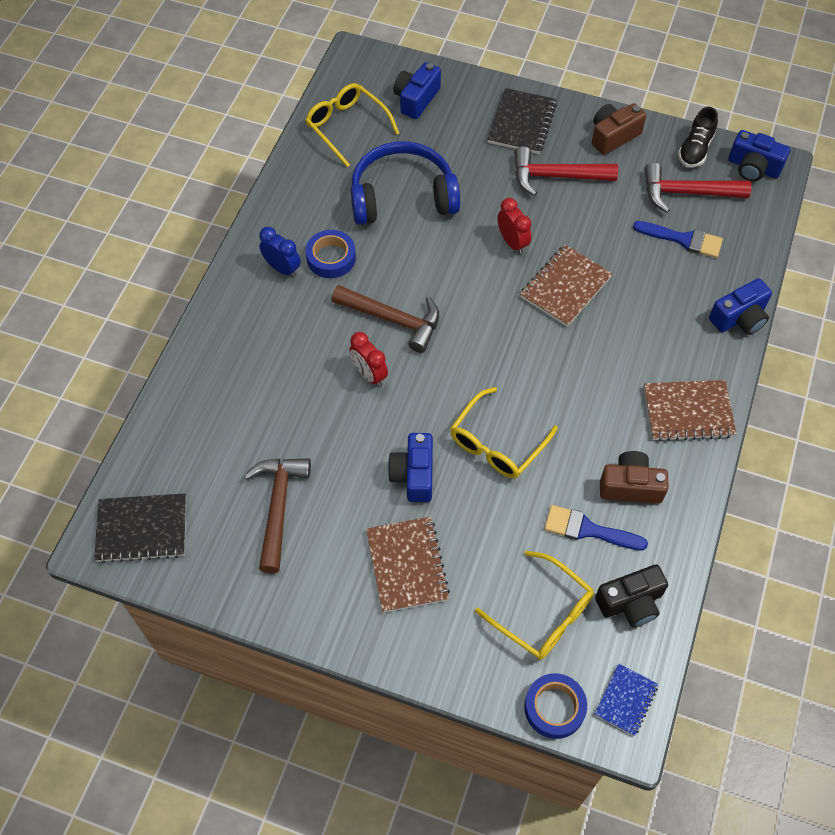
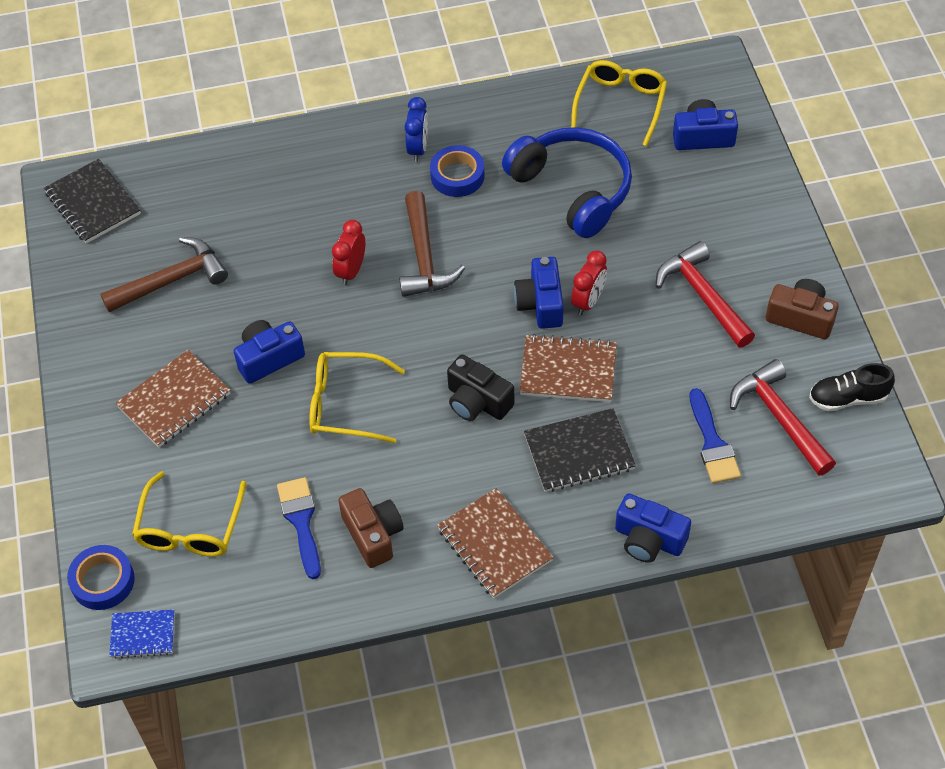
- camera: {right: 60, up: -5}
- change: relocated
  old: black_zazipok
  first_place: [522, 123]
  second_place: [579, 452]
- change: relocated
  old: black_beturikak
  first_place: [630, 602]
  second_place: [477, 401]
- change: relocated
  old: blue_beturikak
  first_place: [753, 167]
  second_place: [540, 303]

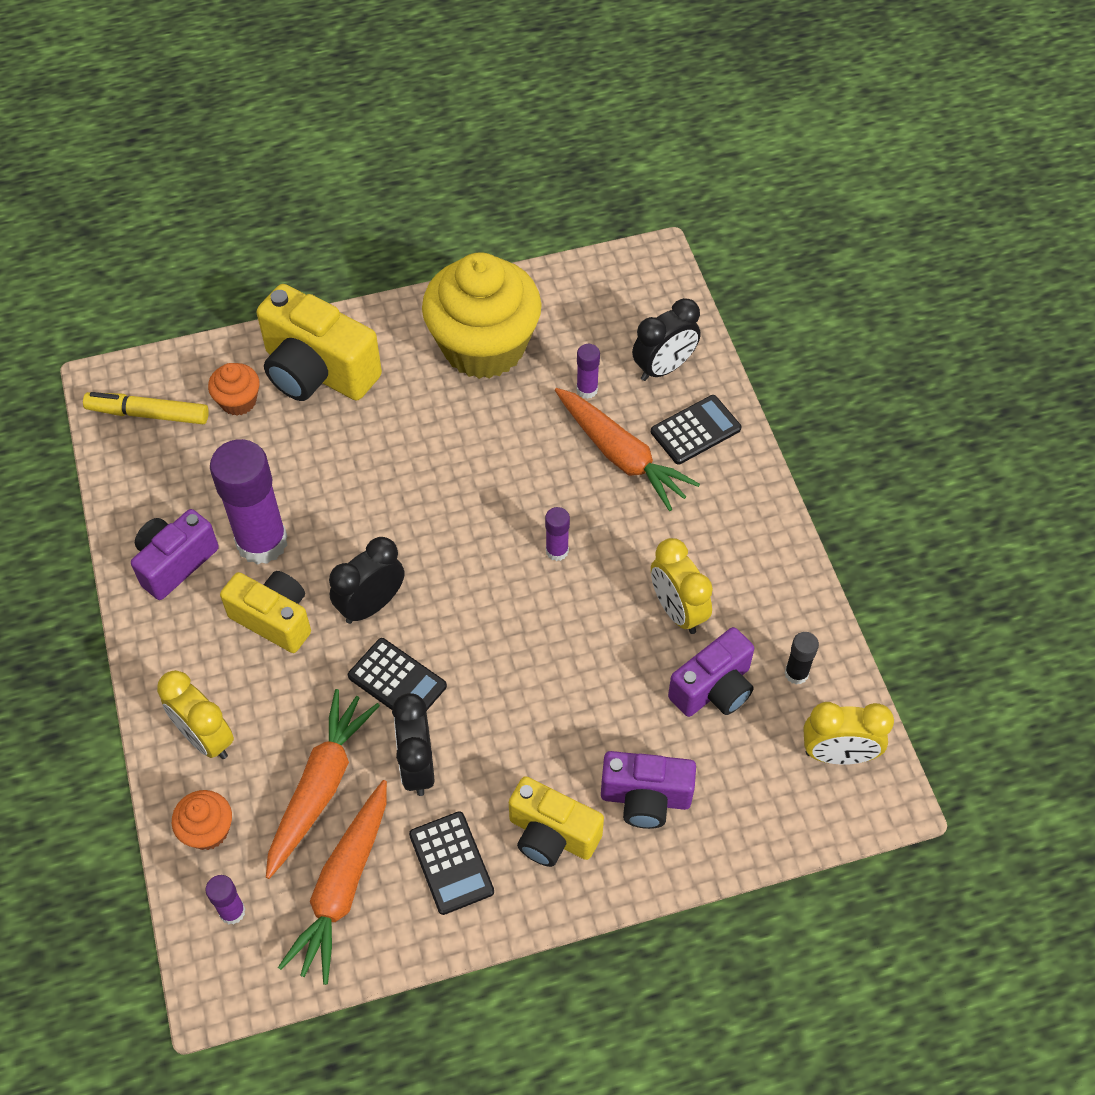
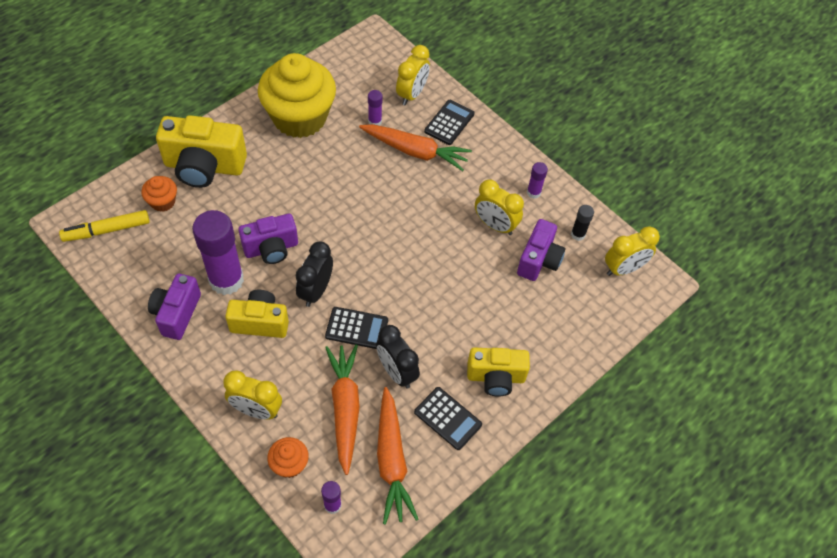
- camera: {right: -30, up: 0}
- change: relocated
  old: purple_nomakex
  first_place: [557, 551]
  second_place: [533, 192]
- change: relocated
  old: purple_beturikak
  first_place: [645, 798]
  second_place: [271, 248]
- change: colour
  old: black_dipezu
  new: yellow_dipezu
  first_place: [664, 368]
  second_place: [412, 94]

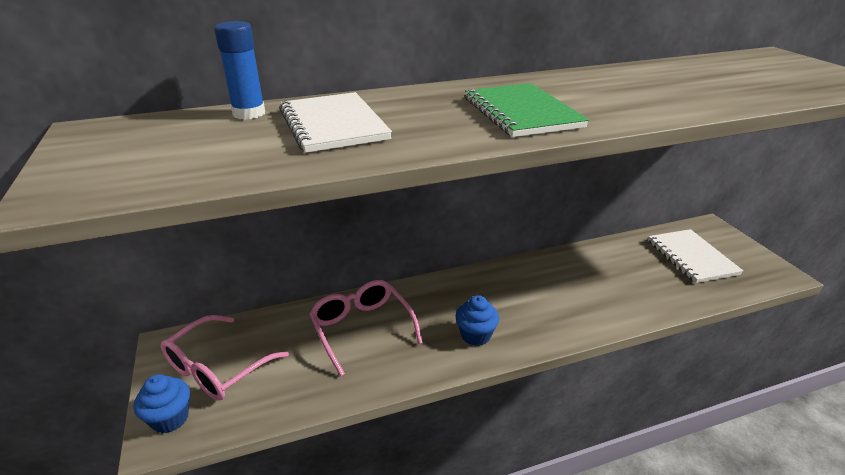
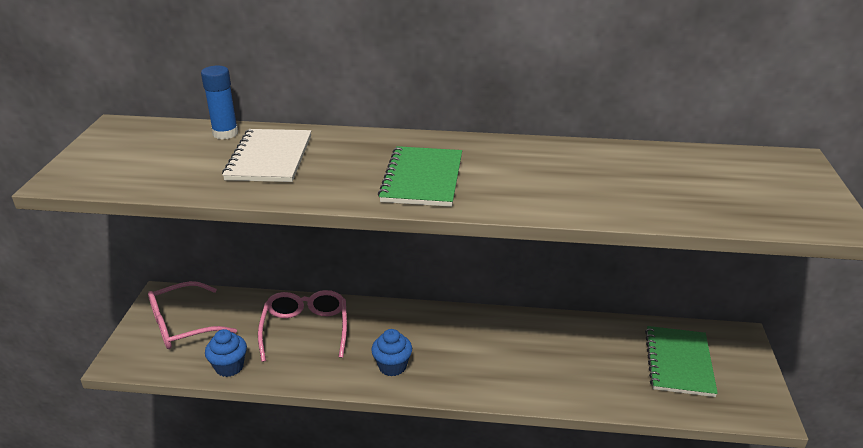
- camera: {right: 25, up: 0}
- change: relocated
  old: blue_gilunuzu
  first_place: [170, 418]
  second_place: [229, 367]
- change: colour
  old: white_zazipok
  new: green_zazipok
  first_place: [691, 257]
  second_place: [679, 362]

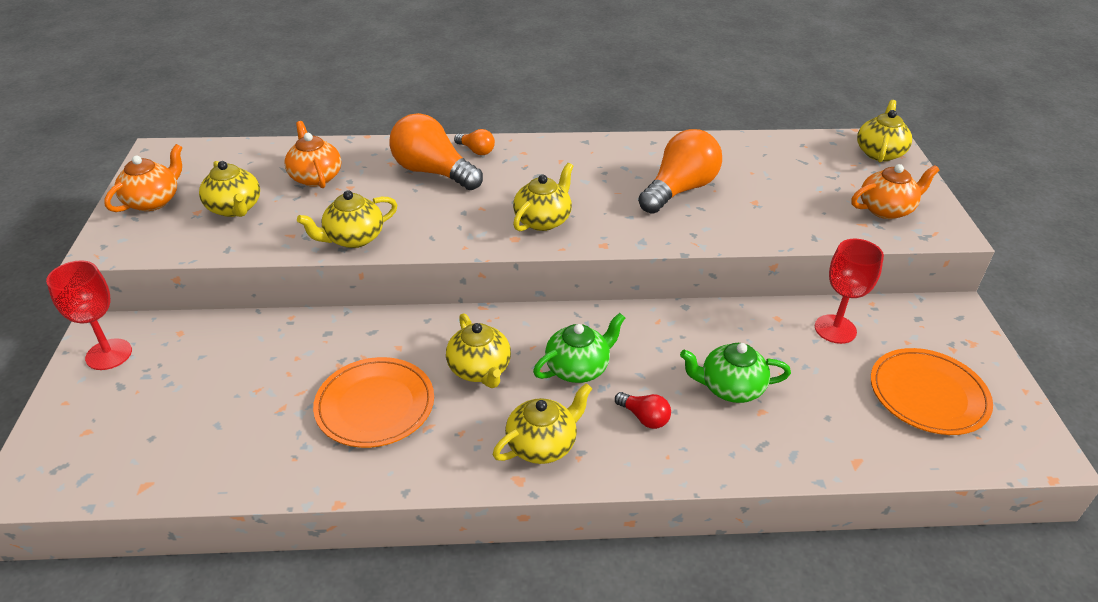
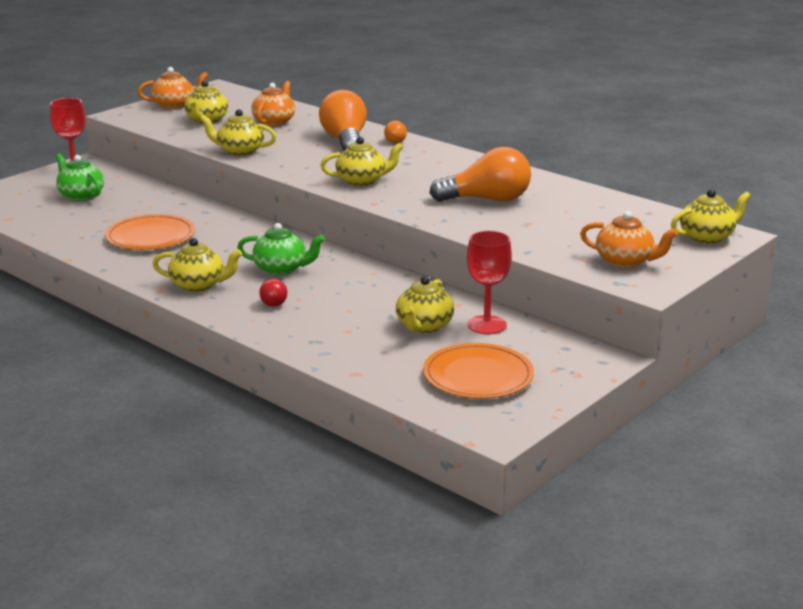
- camera: {right: 45, up: -15}
- change: relocated
  old: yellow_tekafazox
  first_place: [480, 369]
  second_place: [424, 326]
- change: relocated
  old: green_tekafazox
  first_place: [730, 388]
  second_place: [81, 195]

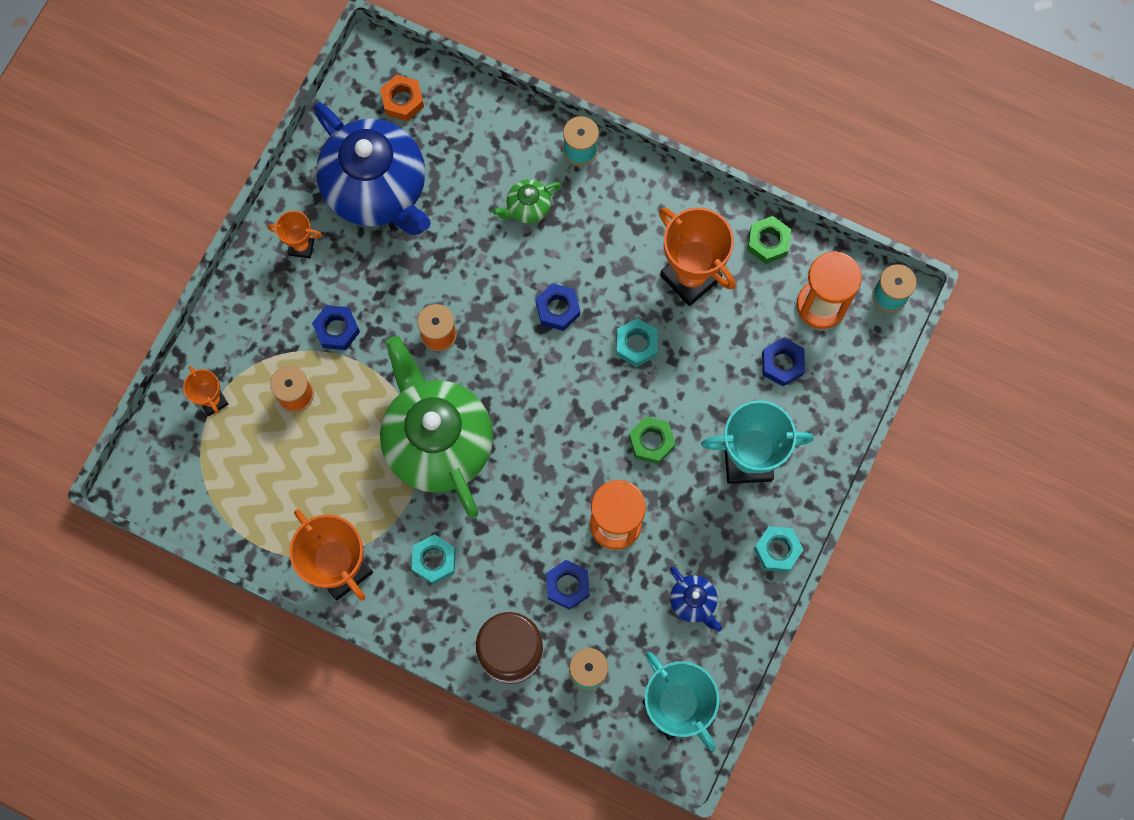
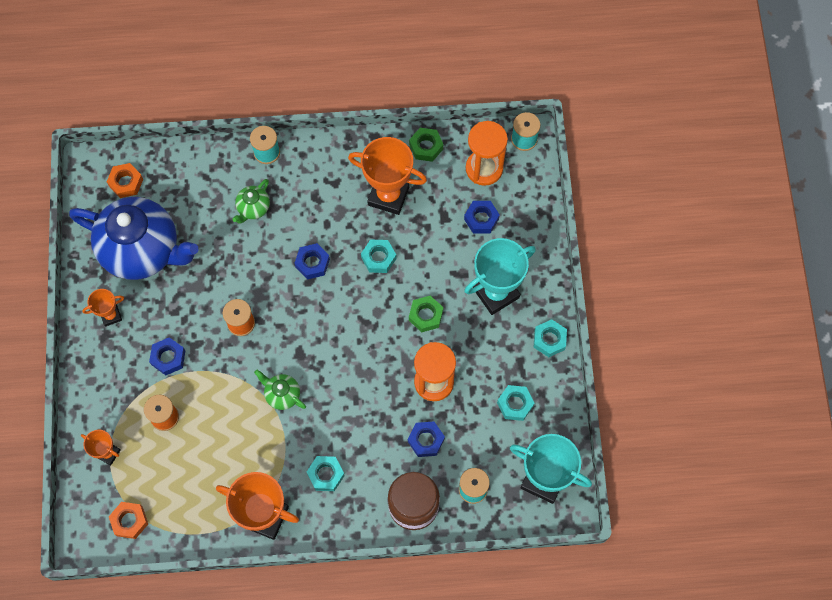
- camera: {right: -30, up: -5}
- change: size
  old: green_tekafazox
  first_place: [437, 442]
  second_place: [282, 394]
  factor: 0.42
- change: exchanged
  old: blue_tekafazox
  new: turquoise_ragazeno
  first_place: [693, 602]
  second_place: [515, 404]
- change: appeared
  new: orange_ragazeno
  second_place: [129, 521]

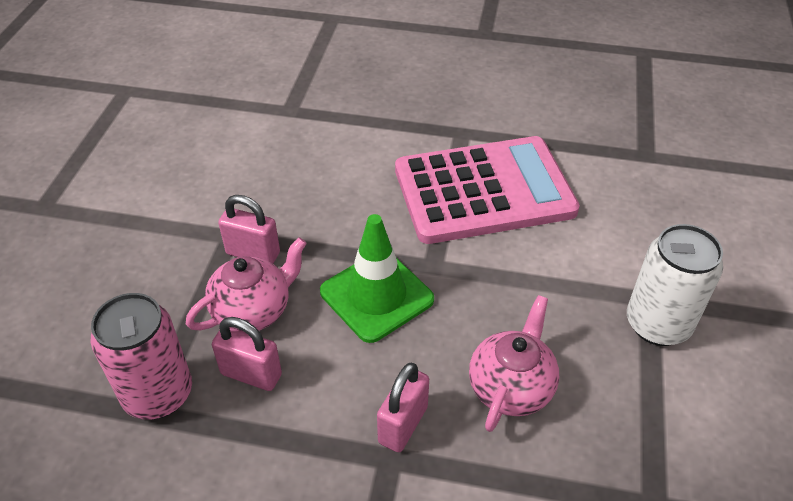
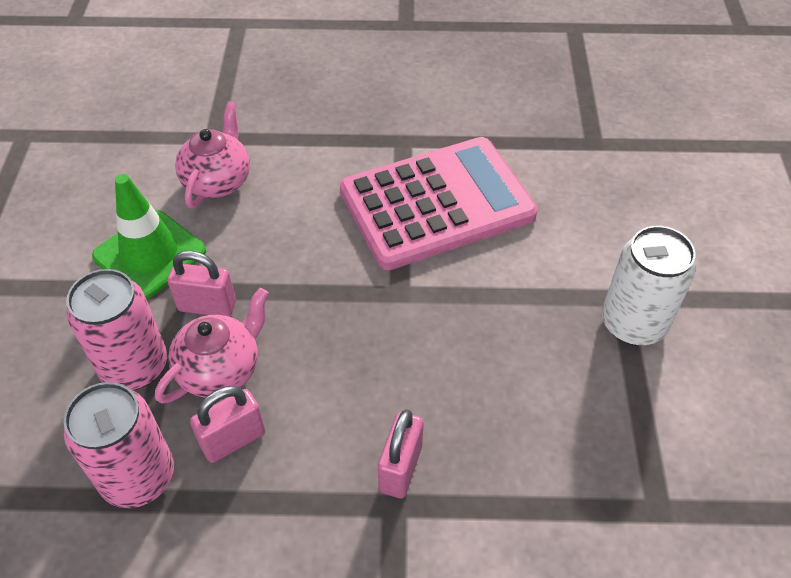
- camera: {right: -10, up: 5}
- change: spun
  old: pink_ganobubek
  first_place: [251, 374]
  second_place: [233, 440]
  degrees: -45
- change: relocated
  old: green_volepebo
  first_place: [376, 295]
  second_place: [150, 254]
- change: relocated
  old: pink_tekafazox
  first_place: [511, 387]
  second_place: [218, 181]
- change: appeared
  new: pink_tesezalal
  second_place: [134, 366]

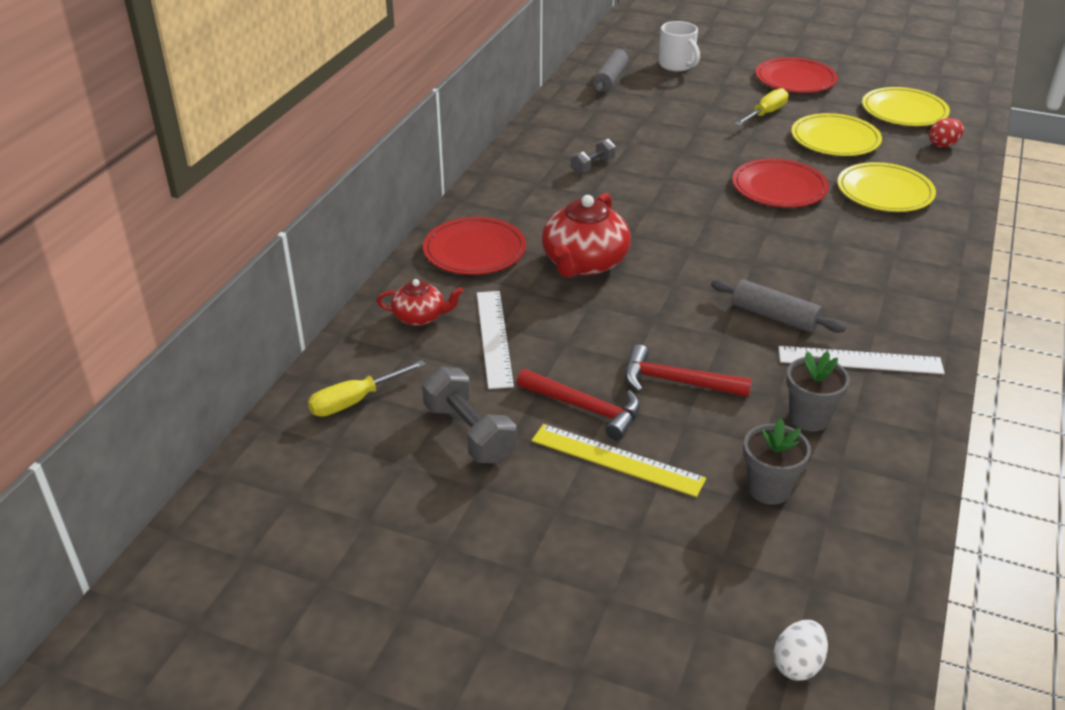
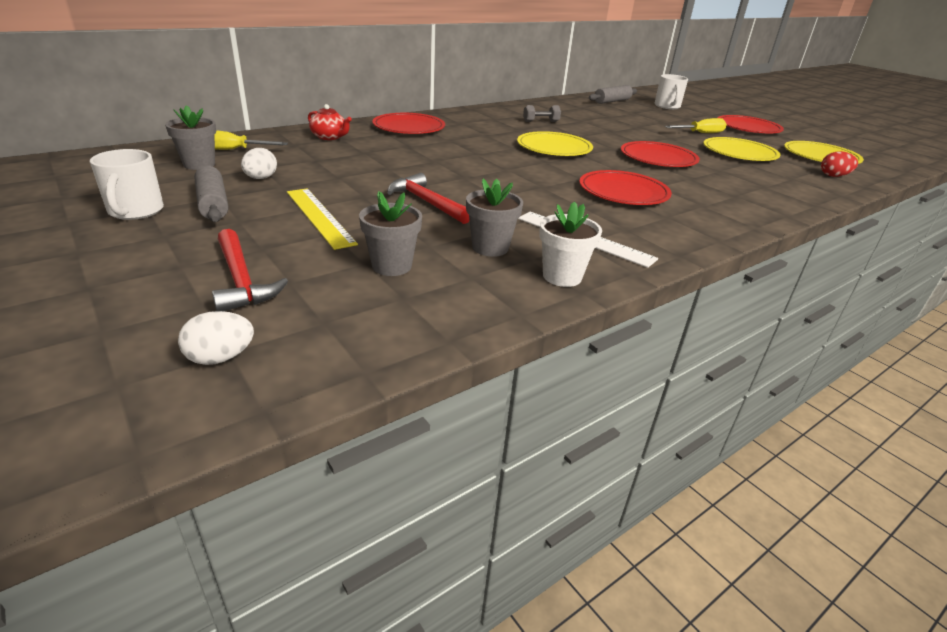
- camera: {right: 30, up: -5}
- change: exchanged
  old: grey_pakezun
  new: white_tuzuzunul
  first_place: [469, 433]
  second_place: [261, 178]
- change: missing
  old: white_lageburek
  first_place: [494, 338]
- change: relocated
  old: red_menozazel
  first_place: [585, 408]
  second_place: [241, 280]
- change: missing
  old: red_tekafazox
  first_place: [584, 263]
- change: relocated
  old: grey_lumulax
  first_place: [774, 316]
  second_place: [213, 204]
- change: relocated
  old: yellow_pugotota
  first_place: [884, 192]
  second_place: [554, 148]
- change: appeared
  new: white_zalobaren
  second_place: [135, 211]
- change: appeared
  new: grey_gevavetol
  second_place: [199, 164]
- change: appeared
  new: white_gevavetol
  second_place: [562, 276]
- change: appeared
  new: red_pugotota
  second_place: [623, 192]

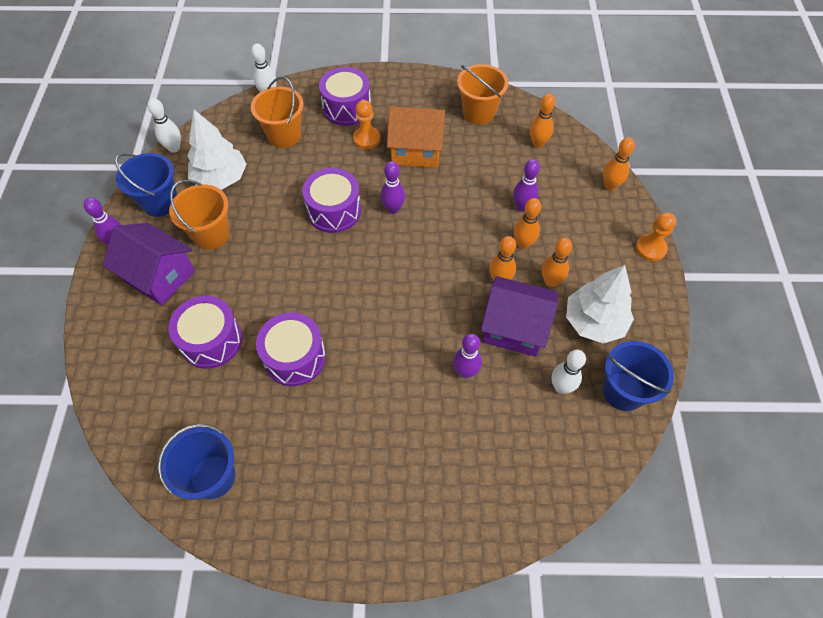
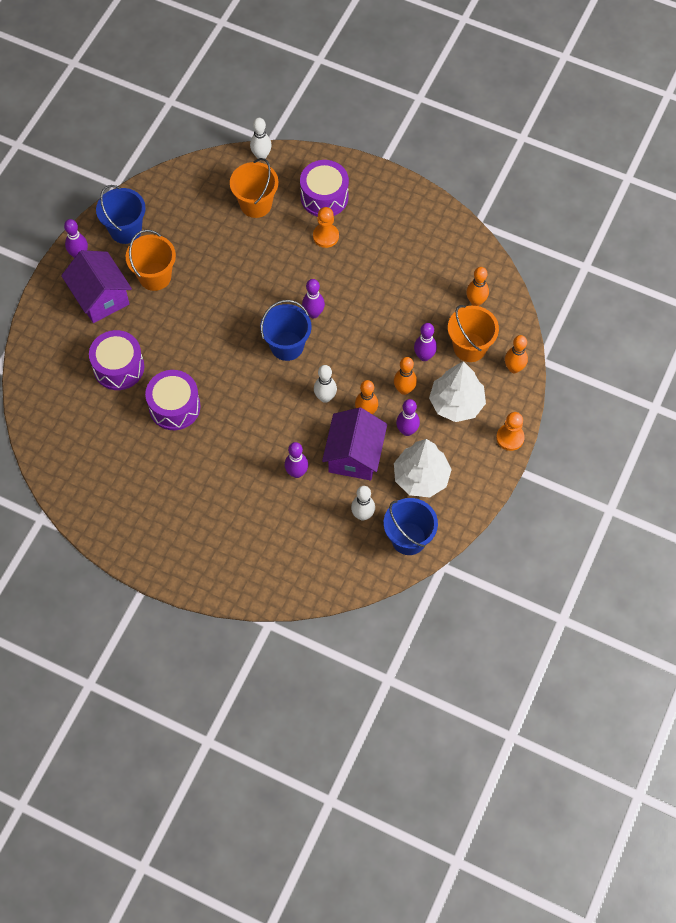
- camera: {right: 25, up: 5}
- change: relocated
  old: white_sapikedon
  first_place: [174, 148]
  second_place: [325, 397]
- change: relocated
  old: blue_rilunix
  first_place: [212, 476]
  second_place: [287, 346]
- change: relocated
  old: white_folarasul
  first_place: [221, 178]
  second_place: [456, 403]
- change: missing
  old: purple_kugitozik
  first_place: [334, 210]
- change: missing
  old: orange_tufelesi
  first_place: [416, 150]
- change: relocated
  old: orange_rilunix
  first_place: [479, 112]
  second_place: [469, 347]
- change: spun
  old: purple_tufelesi
  first_place: [514, 328]
  second_place: [354, 455]
  degrees: 60
- change: colour
  old: orange_sapikedon
  new: purple_sapikedon
  first_place: [550, 281]
  second_place: [407, 431]

